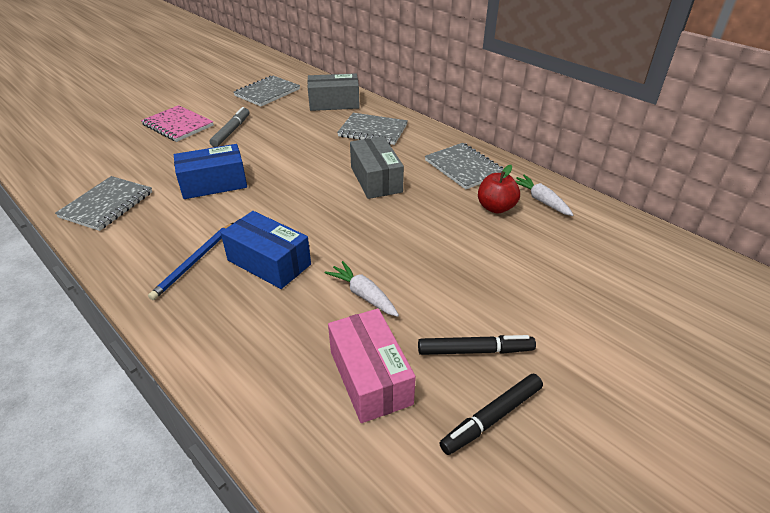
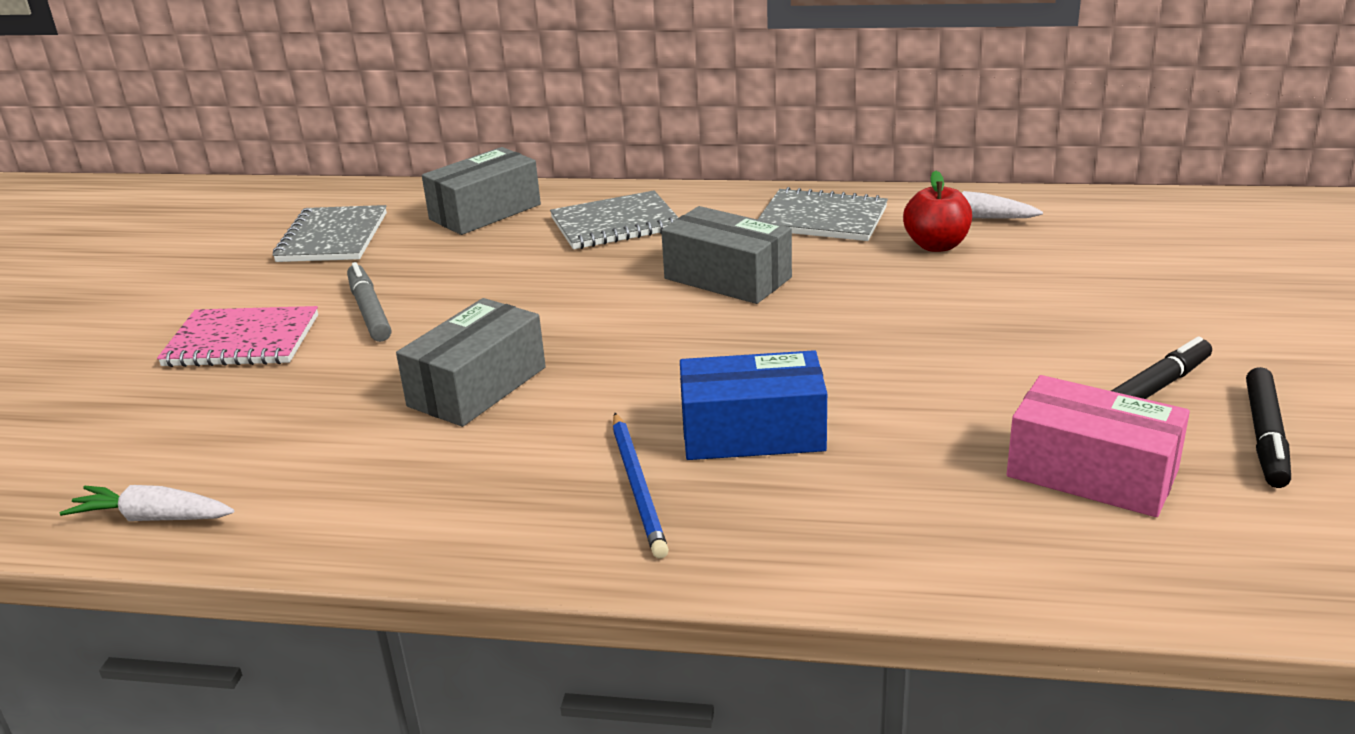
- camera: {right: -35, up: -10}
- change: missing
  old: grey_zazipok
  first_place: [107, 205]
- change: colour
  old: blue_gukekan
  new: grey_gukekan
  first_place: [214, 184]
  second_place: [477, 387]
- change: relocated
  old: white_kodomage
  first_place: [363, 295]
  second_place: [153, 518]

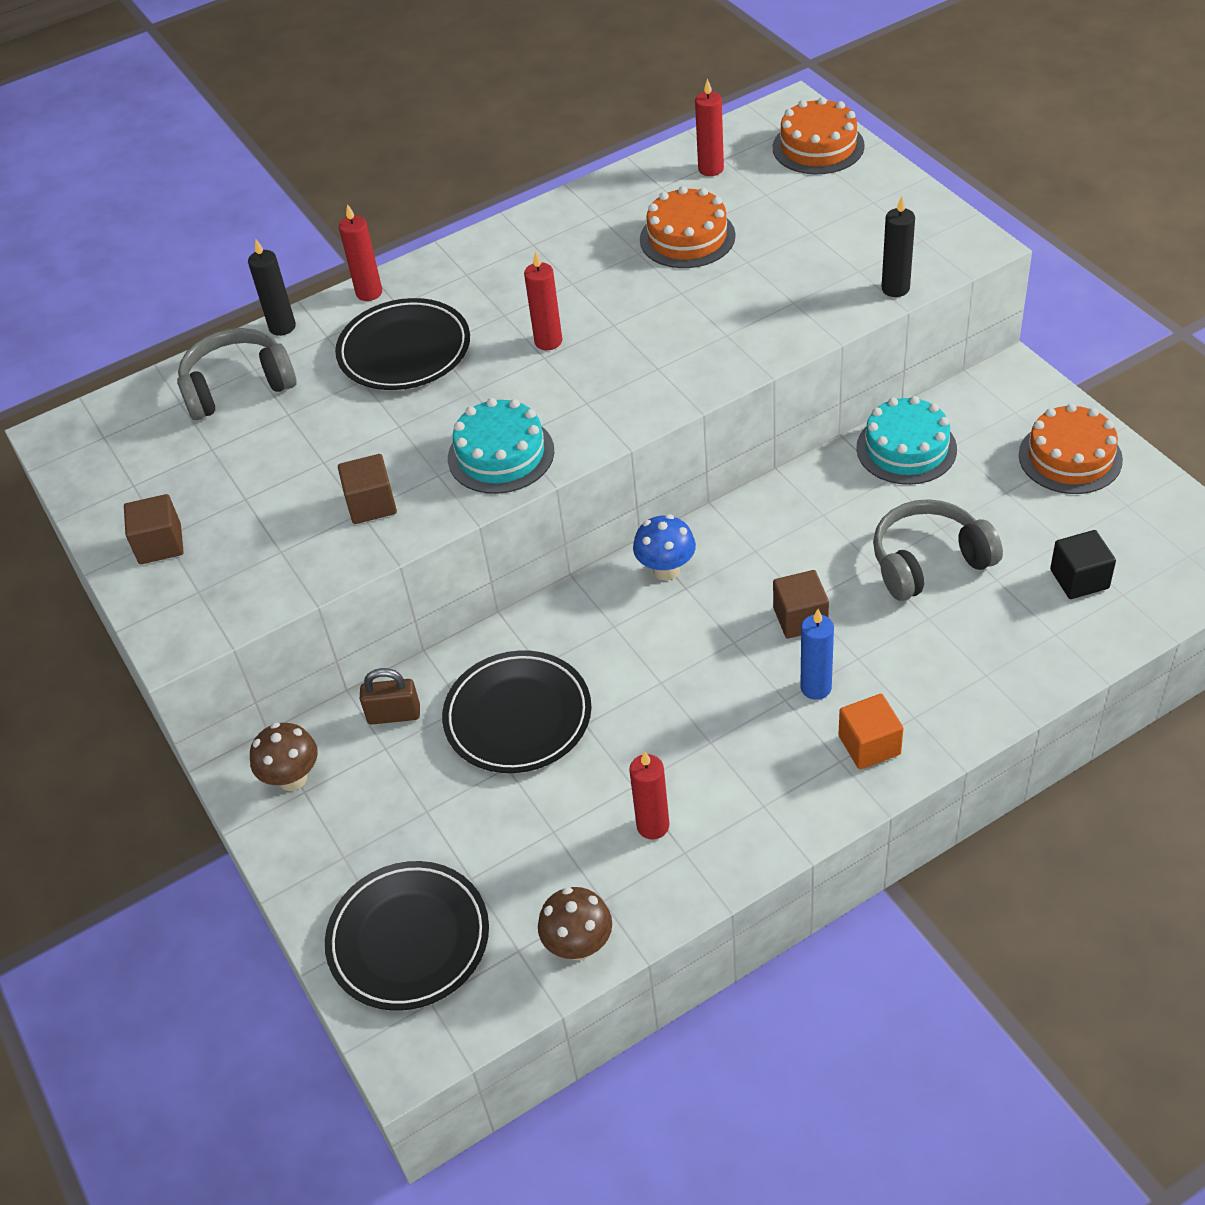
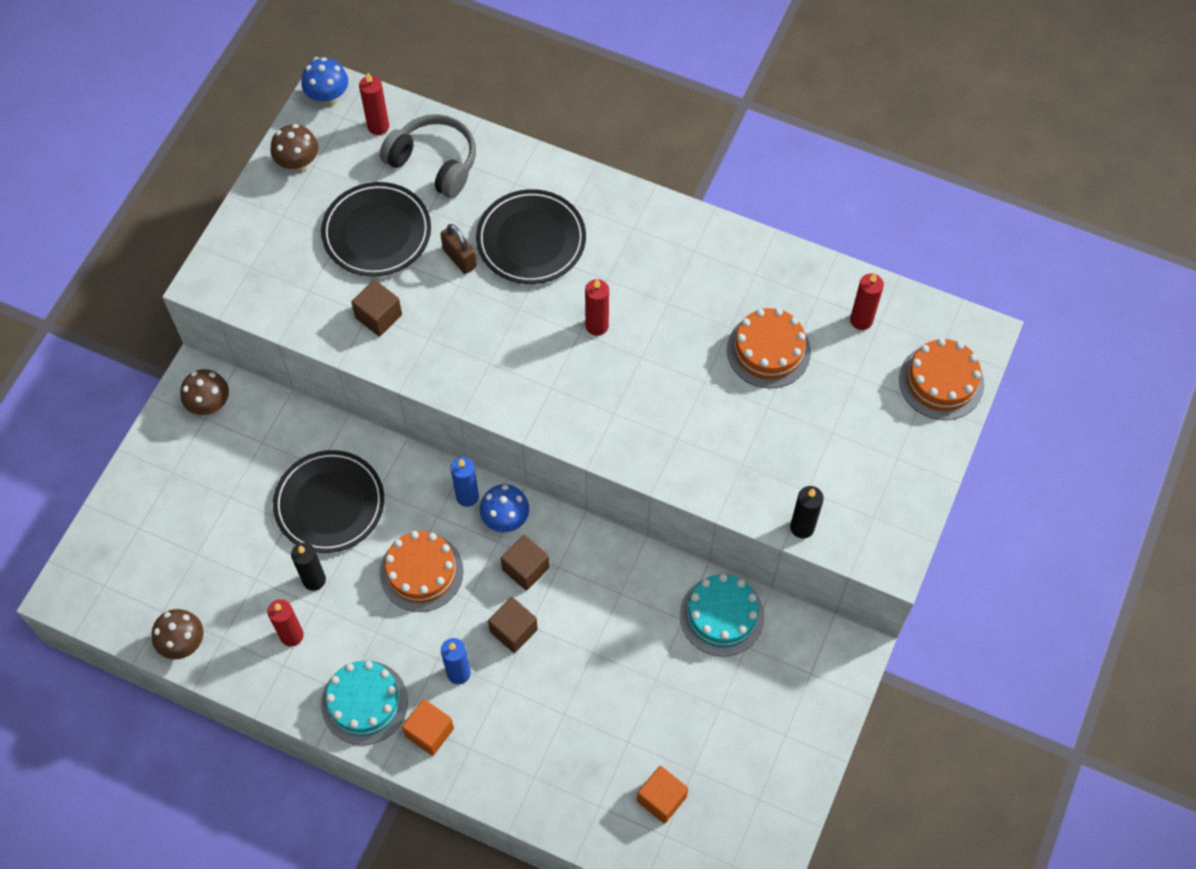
- camera: {right: 50, up: 15}
- change: relocated
  old: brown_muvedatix
  first_place: [160, 544]
  second_place: [525, 568]
- change: relocated
  old: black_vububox
  first_place: [282, 327]
  second_place: [314, 580]
- change: relocated
  old: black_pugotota
  first_place: [409, 939]
  second_place: [377, 233]
- change: relocated
  old: red_vububox
  first_place: [369, 293]
  second_place: [378, 126]
- change: relocated
  old: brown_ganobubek
  first_place: [394, 714]
  second_place: [460, 258]
- change: relocated
  old: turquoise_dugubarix
  first_place: [501, 454]
  second_place: [364, 702]
- change: missing
  old: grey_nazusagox
  first_place: [929, 561]
- change: relocated
  old: orange_dugubarix
  first_place: [1070, 457]
  second_place: [421, 572]
- change: colour
  old: black_muvedatix
  new: orange_muvedatix
  first_place: [1079, 579]
  second_place: [661, 799]
- change: appeared
  new: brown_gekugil
  second_place: [298, 164]
- change: appeared
  new: blue_gekugil
  second_place: [328, 98]
- change: appeared
  new: blue_vububox
  second_place: [467, 496]

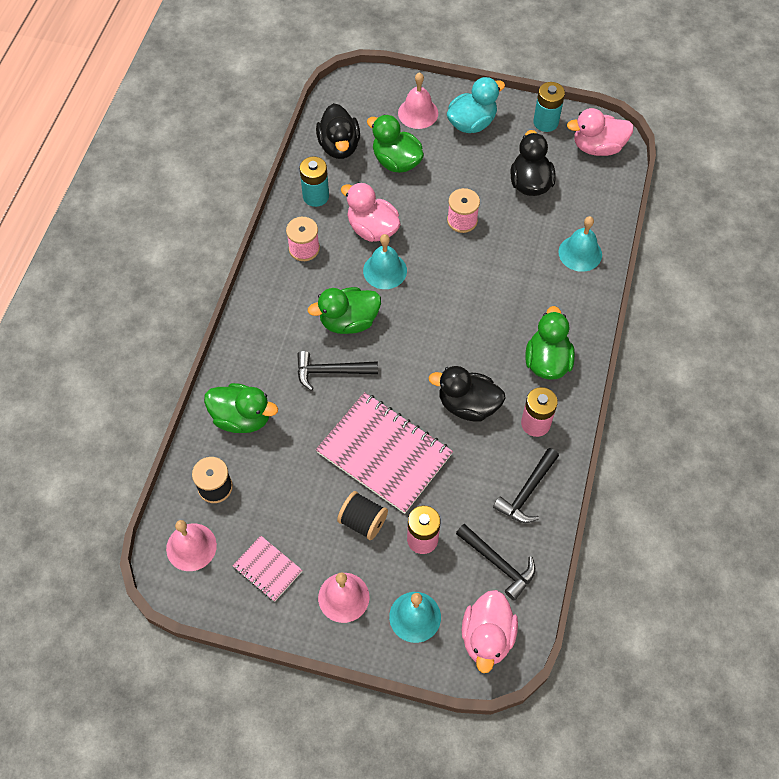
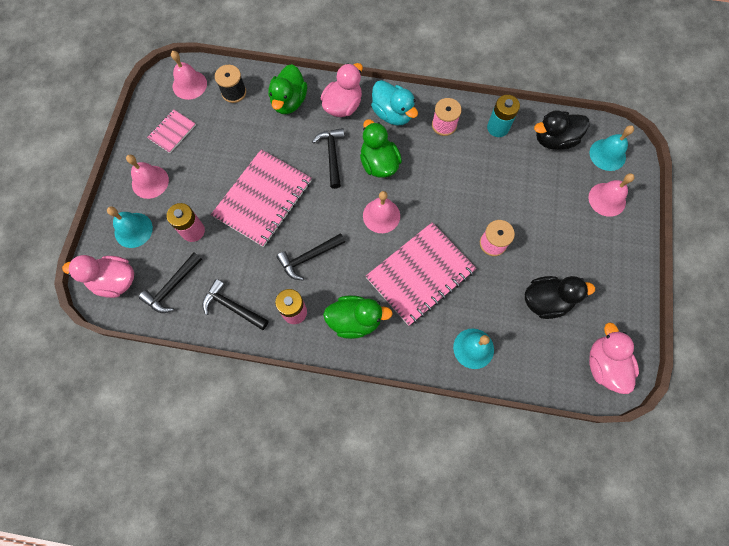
- camera: {right: 85, up: 10}
- change: missing
  old: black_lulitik
  first_place: [363, 521]
- change: relocated
  old: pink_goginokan
  first_place: [372, 229]
  second_place: [343, 106]
- change: relocated
  old: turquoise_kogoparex
  first_place: [385, 270]
  second_place: [607, 154]
- change: missing
  old: green_goginokan
  first_place: [396, 161]
- change: exchanged
  old: black_goginokan
  new: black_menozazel
  first_place: [468, 405]
  second_place: [309, 257]
- change: relocated
  old: turquoise_goginokan
  first_place: [472, 123]
  second_place: [392, 114]
- change: missing
  old: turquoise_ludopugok
  first_place: [545, 122]
- change: appeared
  new: pink_kogoparex
  second_place: [381, 215]
- change: appeared
  new: pink_zazipok
  second_place: [420, 274]

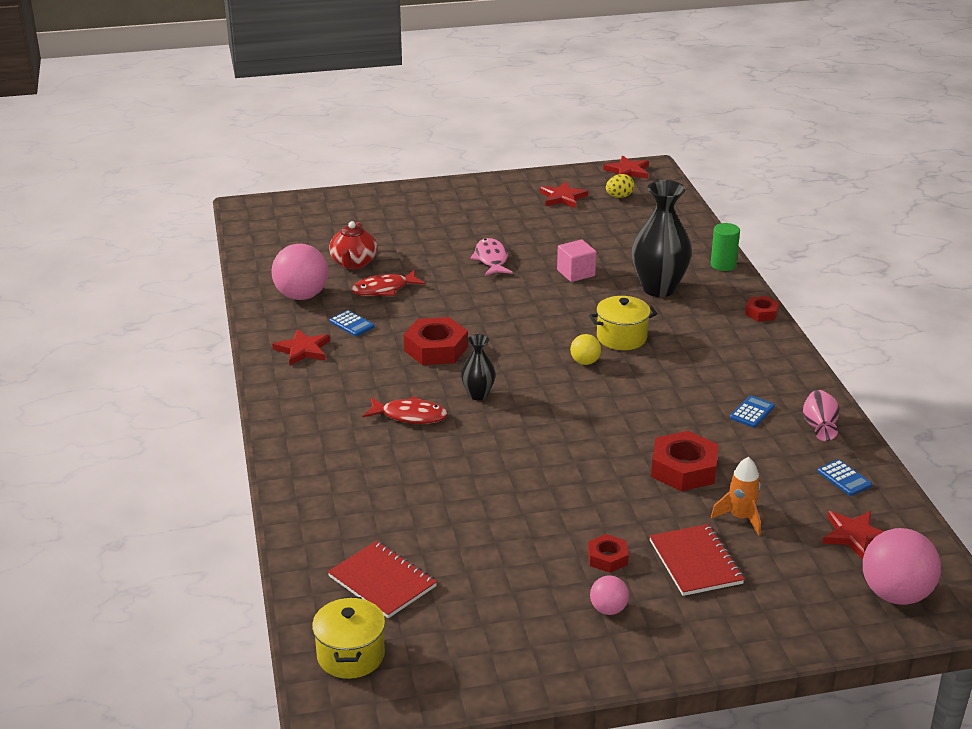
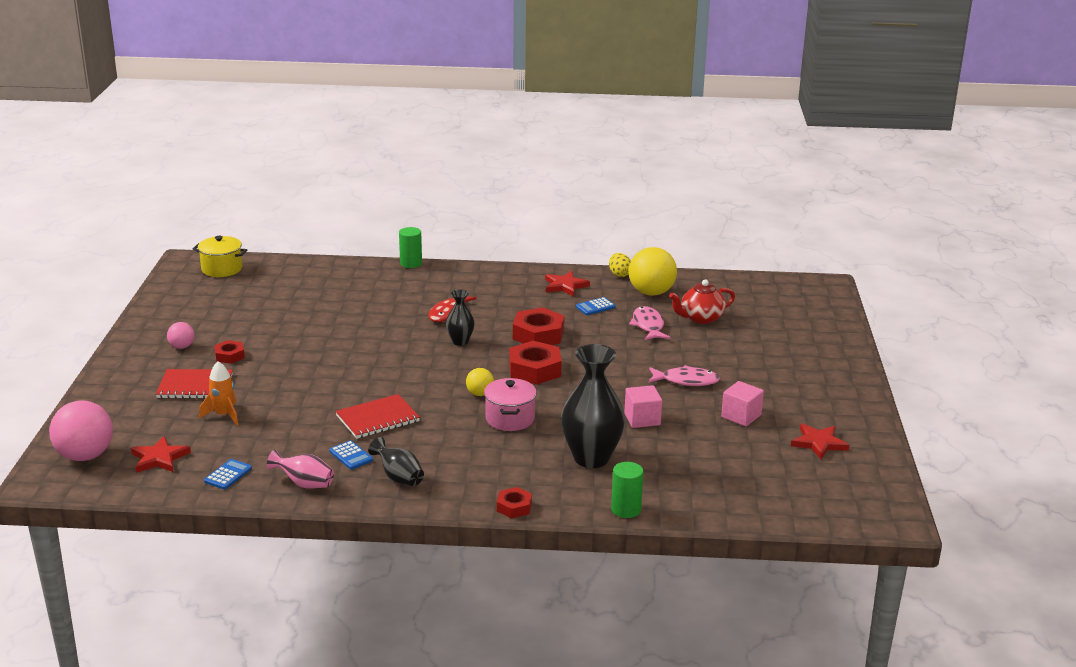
- camera: {right: 105, up: -5}
- change: colour
  old: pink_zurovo
  new: yellow_zurovo
  first_place: [301, 296]
  second_place: [651, 293]
- change: relocated
  old: red_zazipok
  first_place: [382, 581]
  second_place: [377, 418]
- change: spun
  old: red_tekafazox
  first_place: [353, 263]
  second_place: [701, 318]
  degrees: -45
- change: colour
  old: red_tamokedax
  new: pink_tamokedax
  first_place: [384, 289]
  second_place: [648, 325]
- change: colour
  old: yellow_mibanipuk
  new: pink_mibanipuk
  first_place: [621, 338]
  second_place: [510, 419]
- change: missing
  old: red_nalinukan
  first_place: [628, 171]
- change: relocated
  old: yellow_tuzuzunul
  first_place: [619, 196]
  second_place: [619, 274]
- change: relocated
  old: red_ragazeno
  first_place: [683, 469]
  second_place: [535, 369]
- change: spun
  old: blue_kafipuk
  first_place: [844, 478]
  second_place: [228, 475]
  degrees: 135
- change: appeared
  new: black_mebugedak
  second_place: [399, 477]
- change: appeared
  new: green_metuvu
  second_place: [411, 263]
- change: appeared
  new: pink_muvedatix
  second_place: [741, 416]

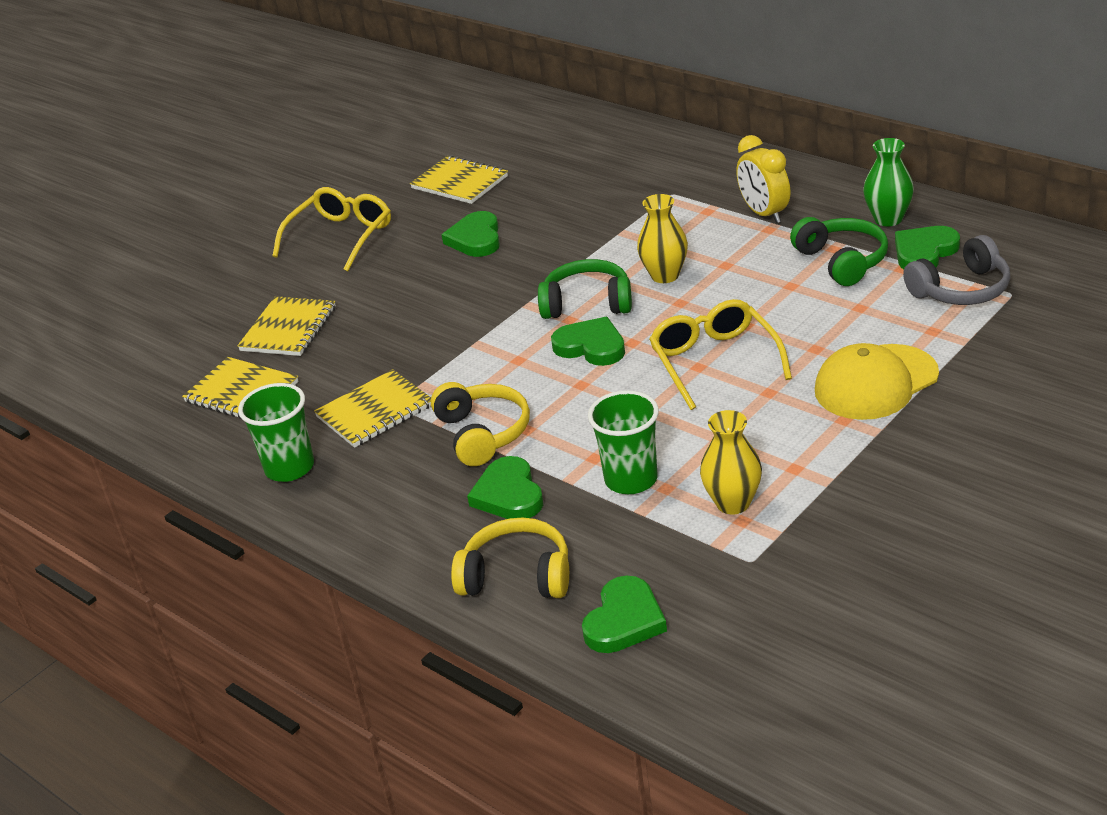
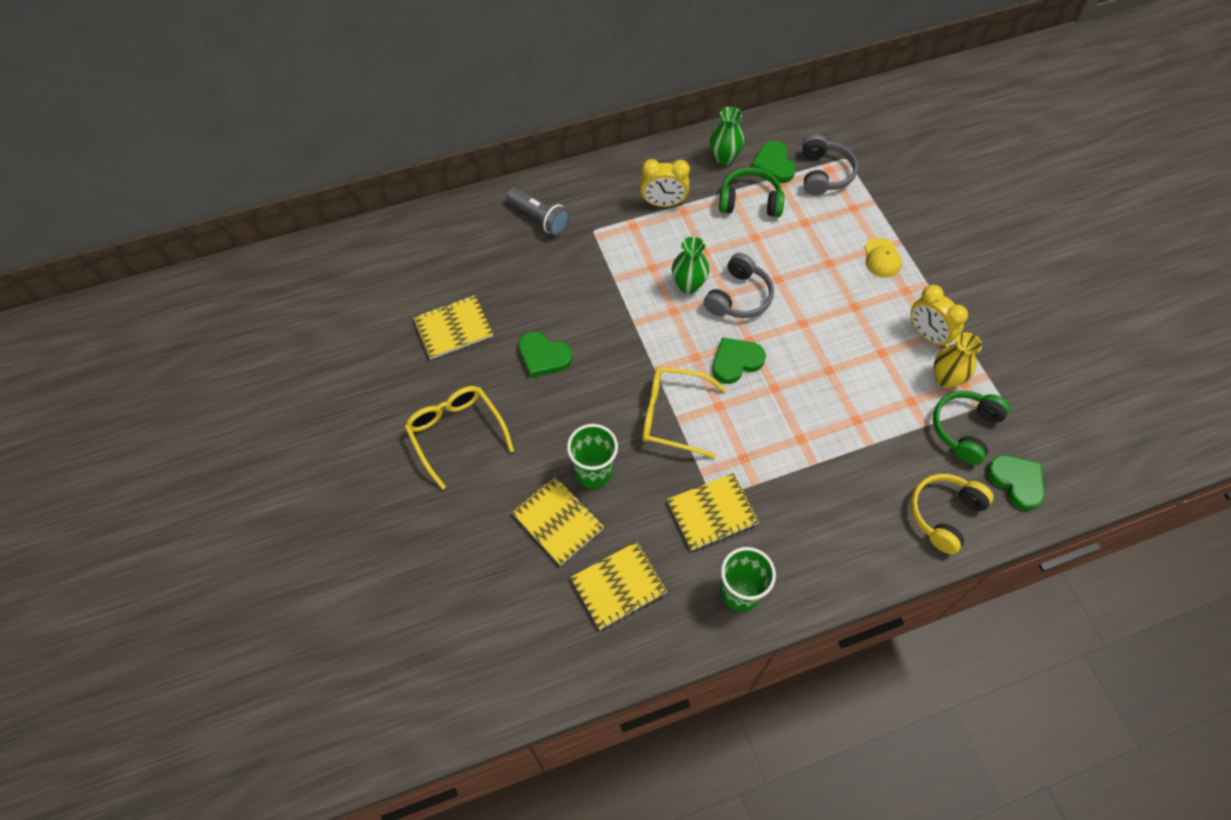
- camera: {right: -65, up: 25}
- change: spun
  old: yellow_zazipok
  first_place: [375, 411]
  second_place: [712, 513]
  degrees: 75
- change: missing
  old: yellow_nazusagox
  first_place: [483, 433]
- change: missing
  old: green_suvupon
  first_place: [509, 494]
- change: relocated
  old: green_nazusagox
  first_place: [587, 303]
  second_place: [964, 429]
- change: relocated
  old: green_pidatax
  first_place: [631, 479]
  second_place: [593, 472]
- change: colour
  old: yellow_mebugedak
  new: green_mebugedak
  first_place: [665, 275]
  second_place: [688, 285]
- change: relocated
  old: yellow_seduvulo
  first_place: [715, 361]
  second_place: [673, 416]
- change: size
  old: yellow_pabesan
  first_place: [876, 383]
  second_place: [882, 258]
  factor: 0.57
- change: appeared
  new: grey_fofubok
  second_place: [539, 218]
- change: appeared
  new: grey_nazusagox
  second_place: [739, 297]
- change: appeared
  new: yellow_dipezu
  second_place: [927, 335]

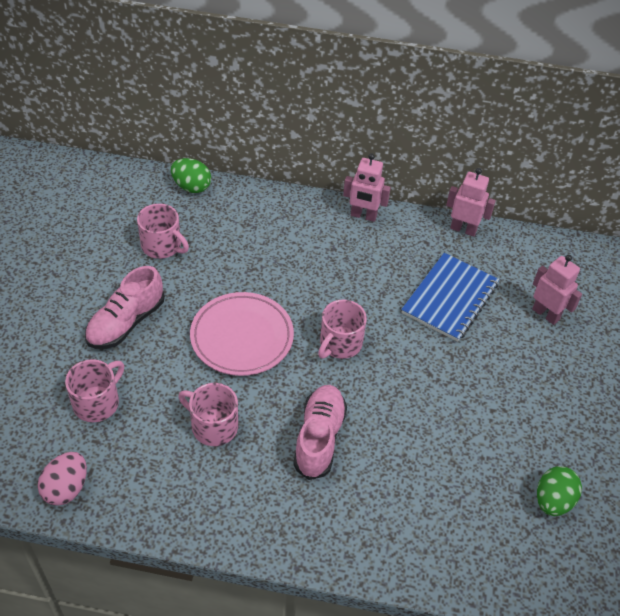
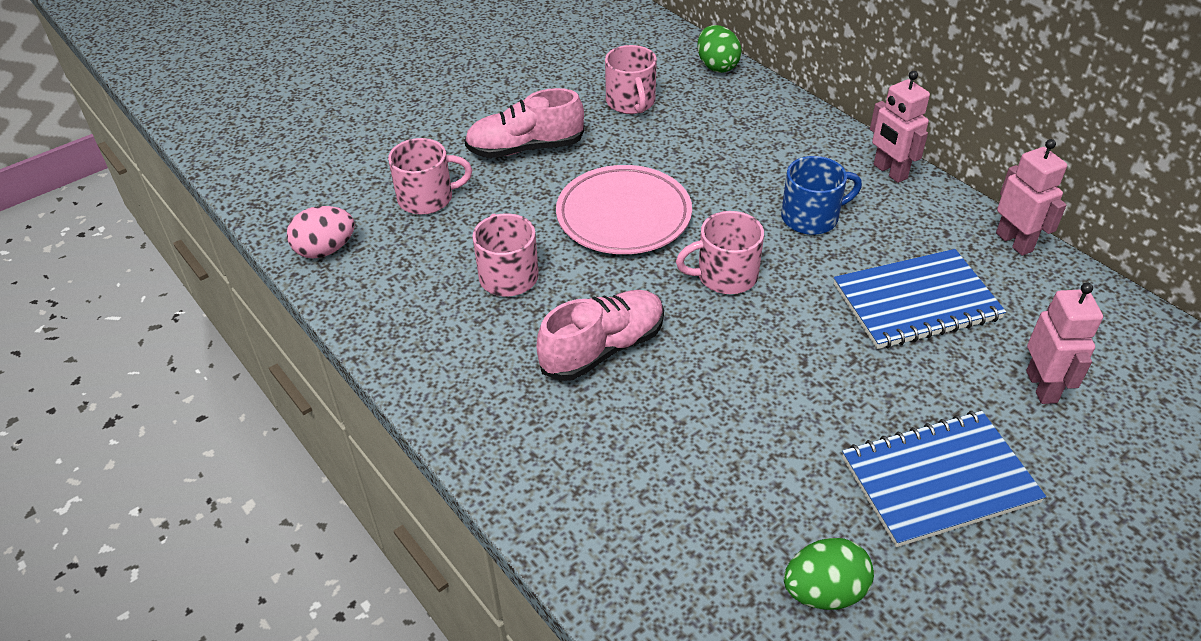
- camera: {right: 45, up: -5}
- change: appeared
  new: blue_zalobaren
  second_place: [811, 217]
- change: appeared
  new: blue_zazipok
  second_place: [939, 480]

